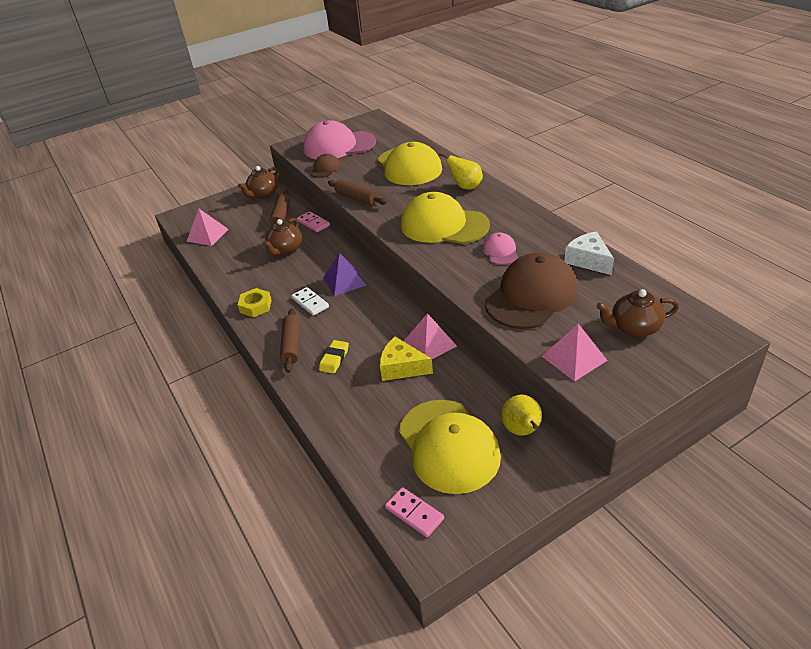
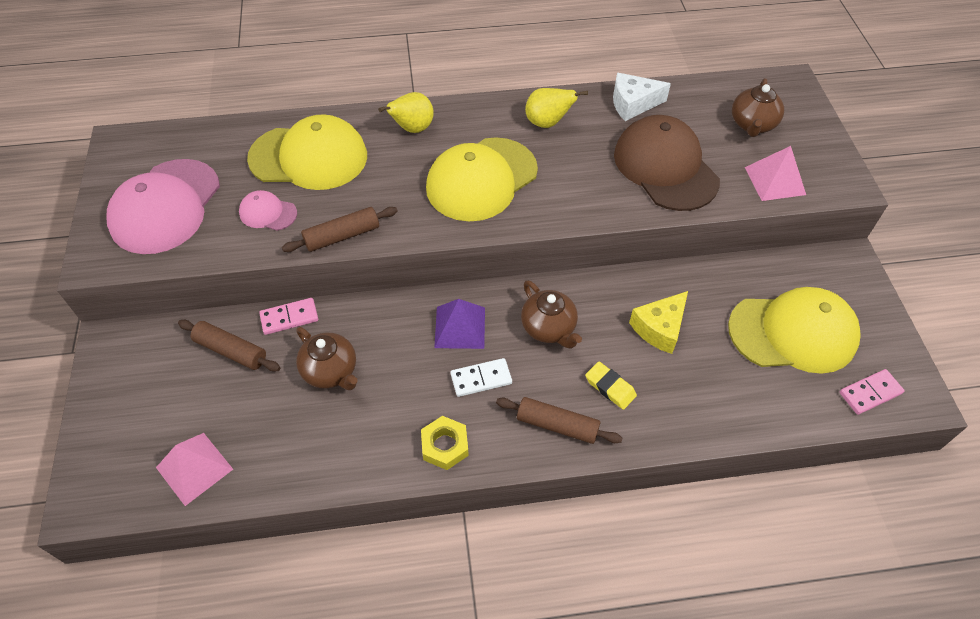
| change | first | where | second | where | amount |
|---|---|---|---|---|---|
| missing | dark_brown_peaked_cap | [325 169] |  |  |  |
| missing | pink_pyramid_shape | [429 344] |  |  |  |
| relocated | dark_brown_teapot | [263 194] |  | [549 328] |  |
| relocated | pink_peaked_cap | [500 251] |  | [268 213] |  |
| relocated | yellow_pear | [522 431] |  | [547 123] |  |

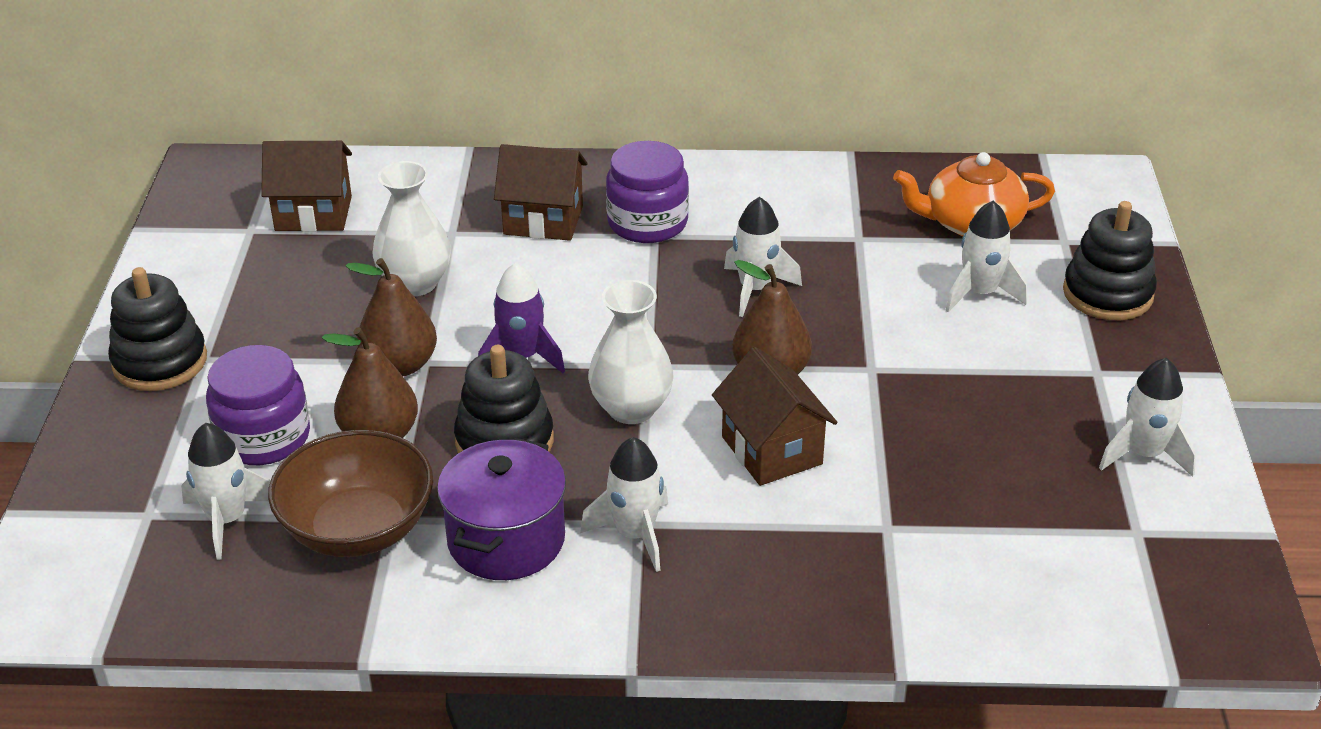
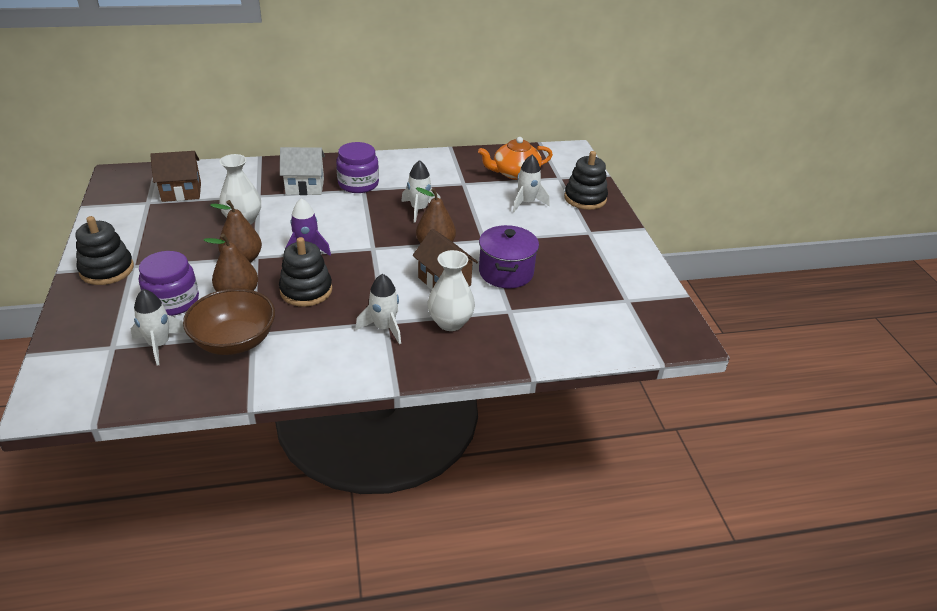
| change | first | where | second | where | amount |
|---|---|---|---|---|---|
| missing | pure_white_spaceship | [1144 454] |  |  |  |
| relocated | royal_purple_cooking_pot | [506 540] |  | [506 272] |  |
| relocated | pure_white_vase | [631 408] |  | [450 322] |  |
| colour | dark_brown_toy_house | [543 220] | pure_white_toy_house | [305 186] |  |

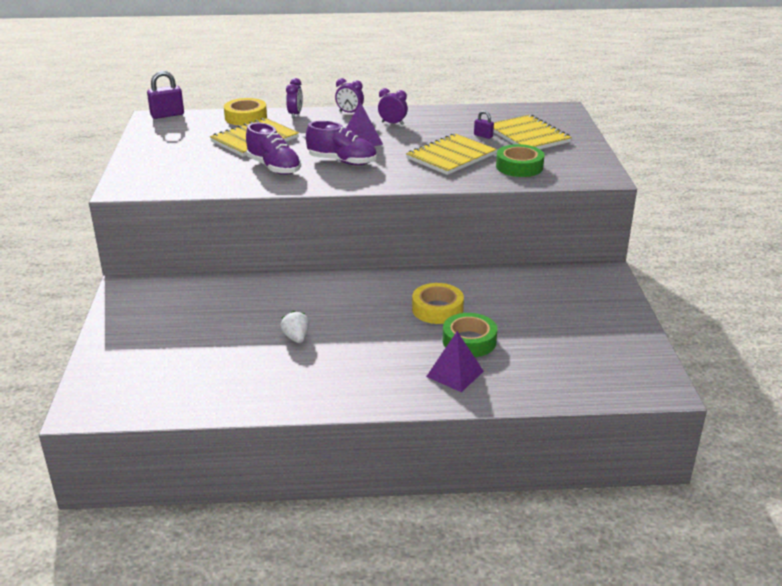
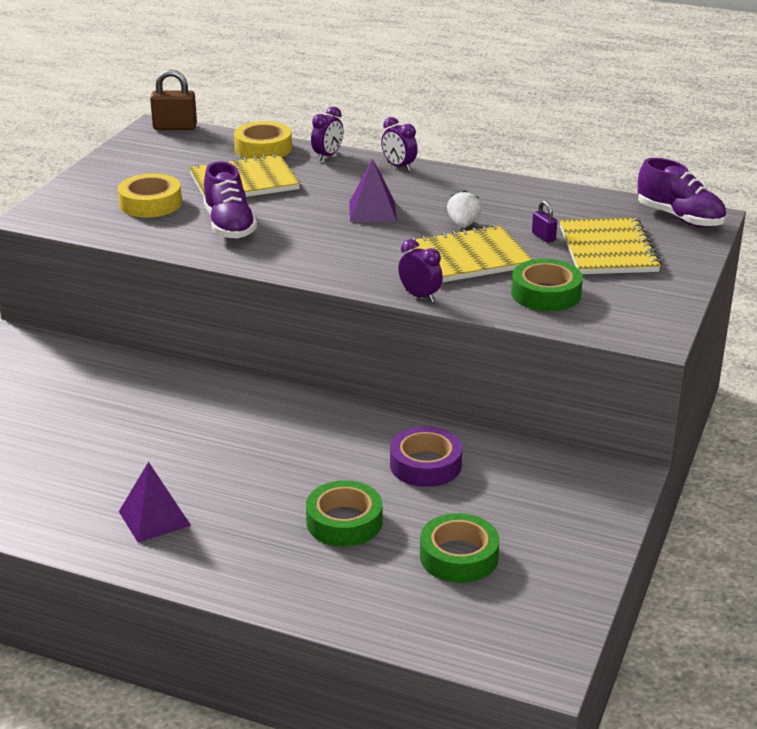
| change | first | where | second | where | amount |
|---|---|---|---|---|---|
| appeared |  |  | royal_purple_sticky_tape | [425 465] |  |
| appeared |  |  | green_sticky_tape | [459 556] |  |
| relocated | pure_white_berry | [296 338] |  | [463 224] |  |
| relocated | royal_purple_lace-up_shoe | [342 161] |  | [680 218] |  |
| relocated | royal_purple_alarm_clock | [392 123] |  | [420 296] |  |
| relocated | yellow_sticky_tape | [437 309] |  | [150 203] |  |
| relocated | royal_purple_pyramid_shape | [455 374] |  | [154 518] |  |
| colour | royal_purple_padlock | [167 115] | dark_brown_padlock | [175 127] |  |

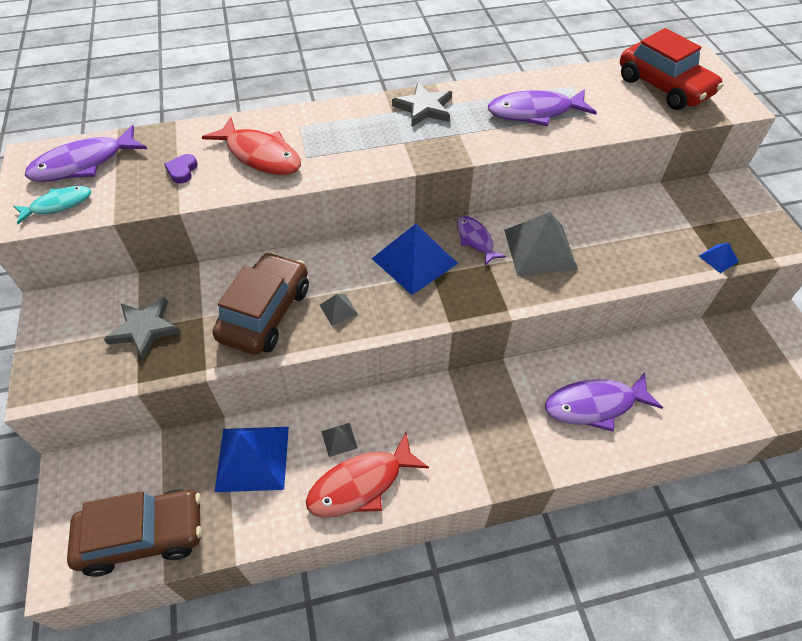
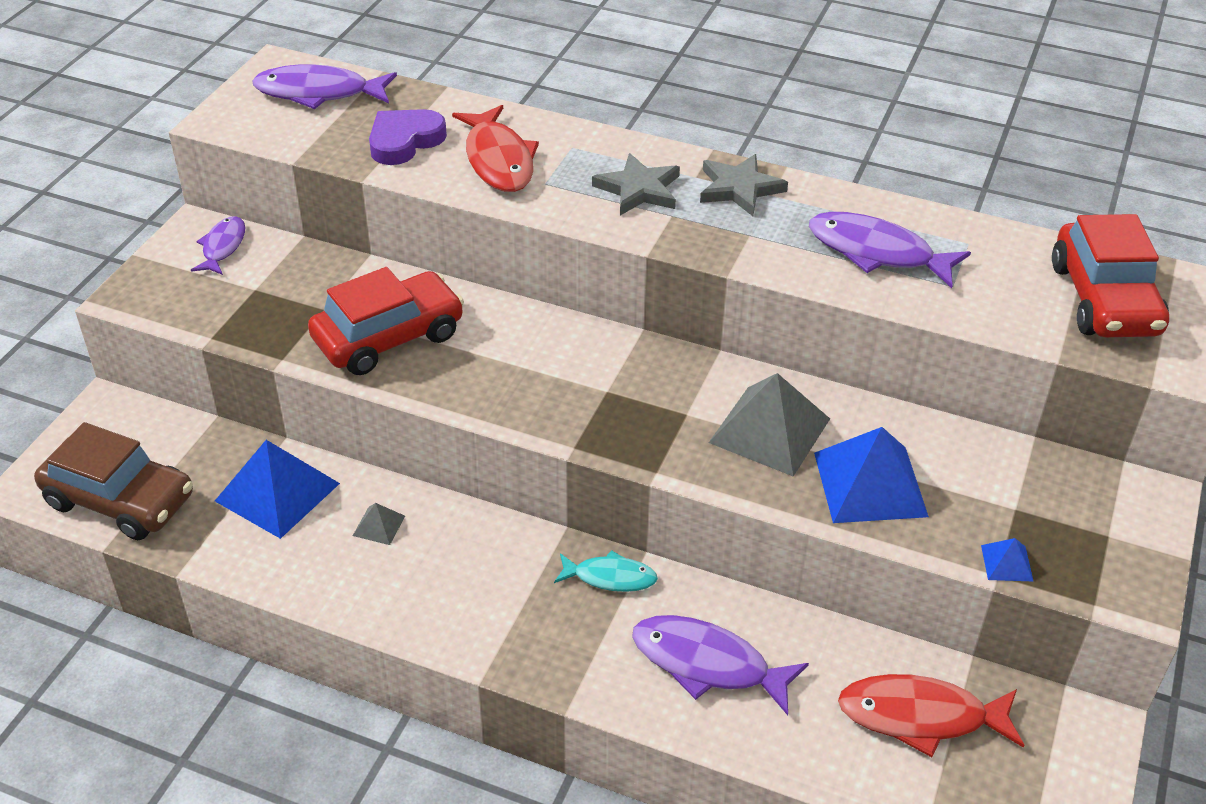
| change | first | where | second | where | amount |
|---|---|---|---|---|---|
| missing | ash-grey_pyramid_shape | [338 309] |  |  |  |
| relocated | teal_fish | [58 205] |  | [610 577] |  |
| relocated | ash-grey_five-pointed_star | [145 329] |  | [639 189] |  |
| relocated | crimson_fish | [361 484] |  | [921 717] |  |
| relocated | cobalt_pyramid_shape | [414 260] |  | [870 484] |  |
| relocated | royal_purple_fish | [476 240] |  | [223 247] |  |
| colour | dark_brown_car | [265 313] | crimson_car | [388 337] |  |
| size | royal_purple_love_heart | [182 170] |  | [404 141] | x1.84 |

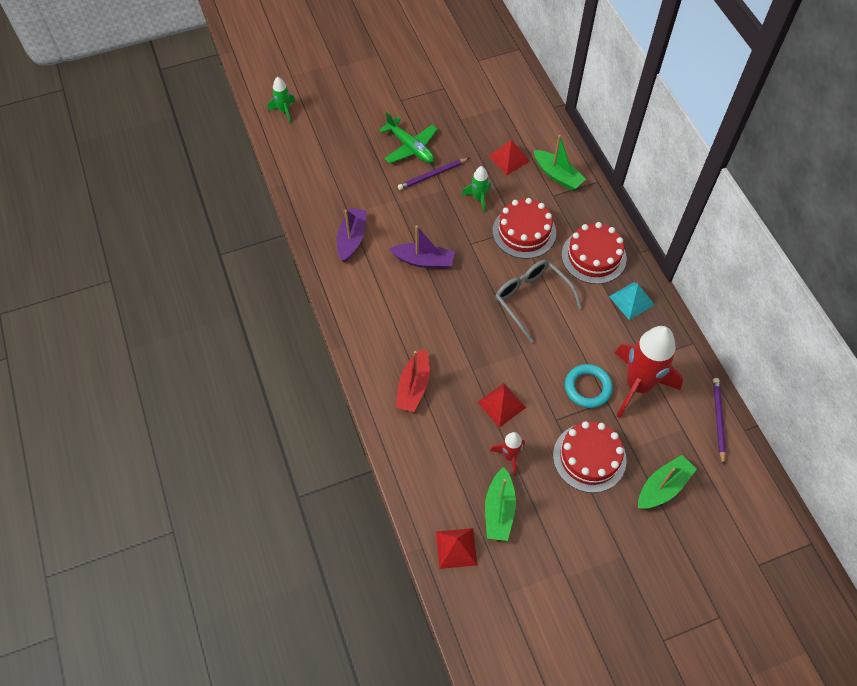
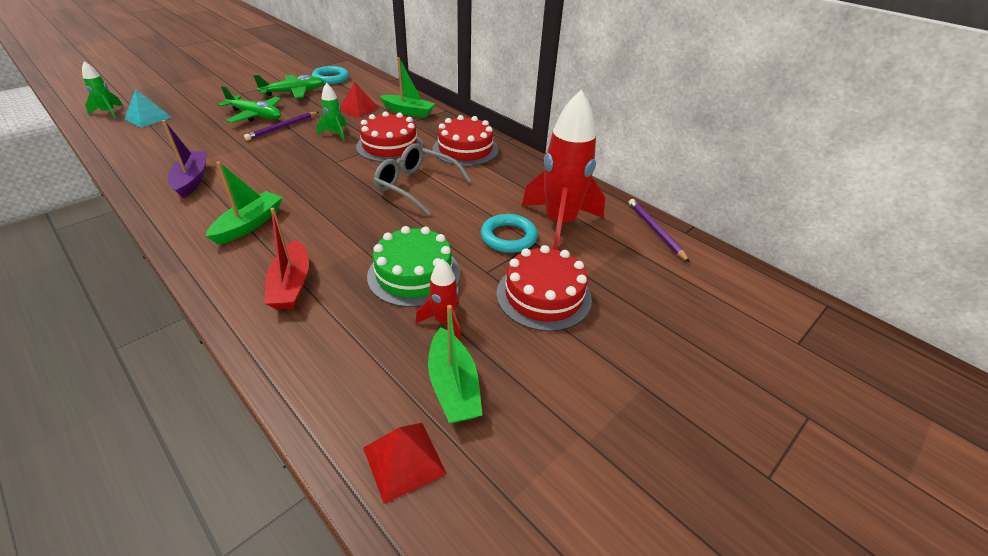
| change | first | where | second | where | amount |
|---|---|---|---|---|---|
| missing | royal_purple_sailboat | [424 261] |  |  |  |
| appeared |  |  | green_plane | [294 92] |  |
| appeared |  |  | teal_ring | [331 78] |  |
| relocated | teal_pyramid_shape | [631 300] |  | [148 118] |  |
| relocated | green_sailboat | [663 487] |  | [249 224] |  |
| exchanged | crimson_pyramid_shape | [501 404] | green_cake | [414 274] |  |

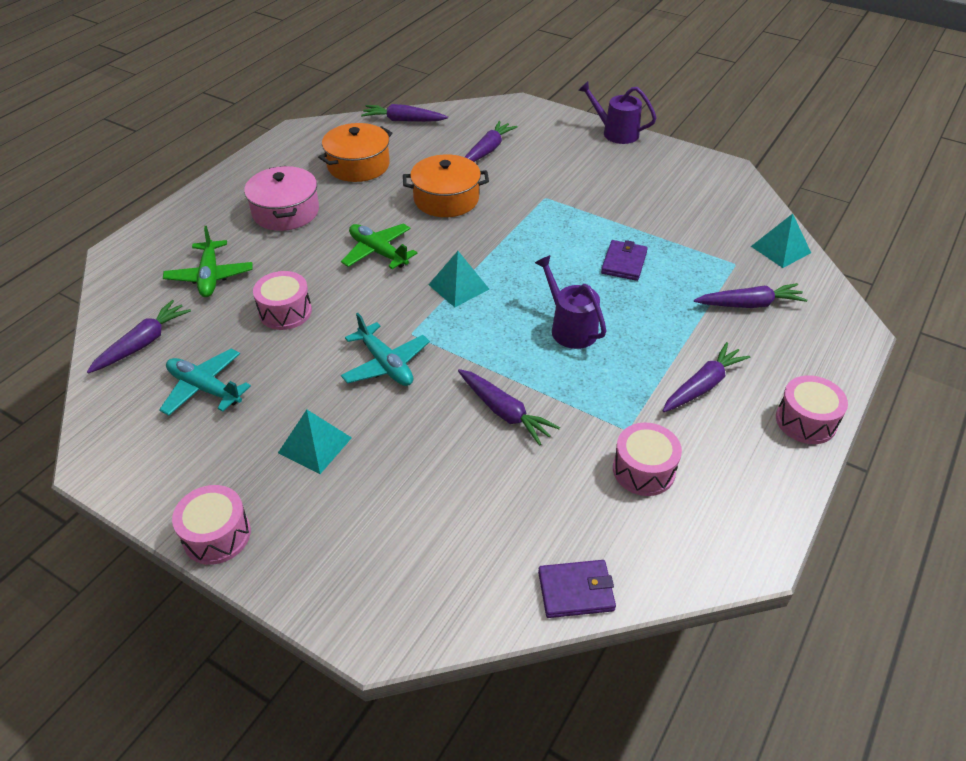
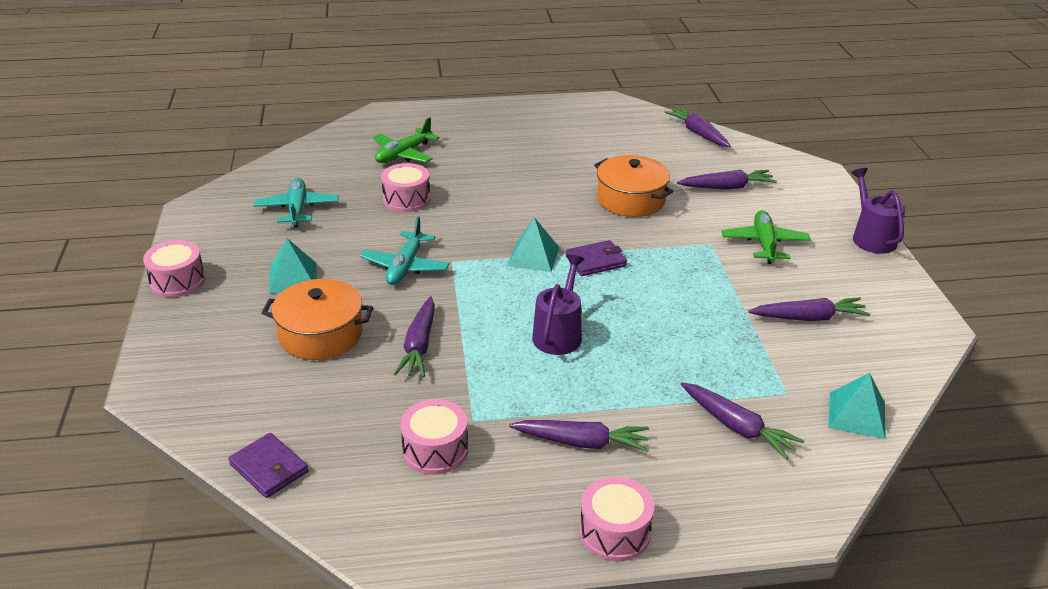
| change | first | where | second | where | amount |
|---|---|---|---|---|---|
| missing | pink_cooking_pot | [286 212] |  |  |  |
| relocated | royal_purple_toy_carrot | [143 343] |  | [809 318] |  |
| relocated | bright_orange_cooking_pot | [358 165] |  | [321 334] |  |
| relocated | green_plane | [378 252] |  | [764 244] |  |
| relocated | royal_purple_card_wallet | [624 263] |  | [596 261] |  |

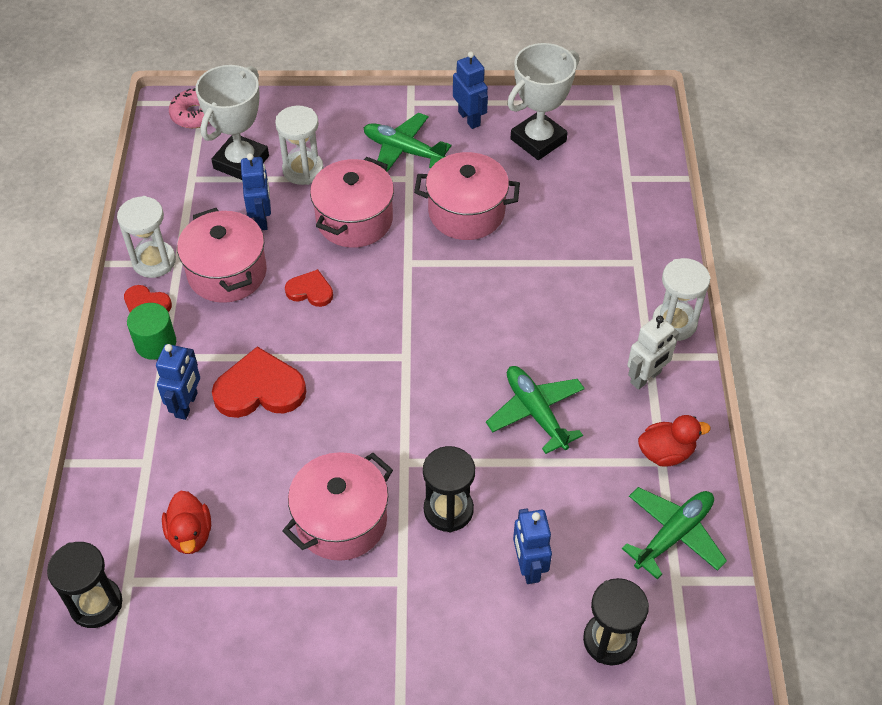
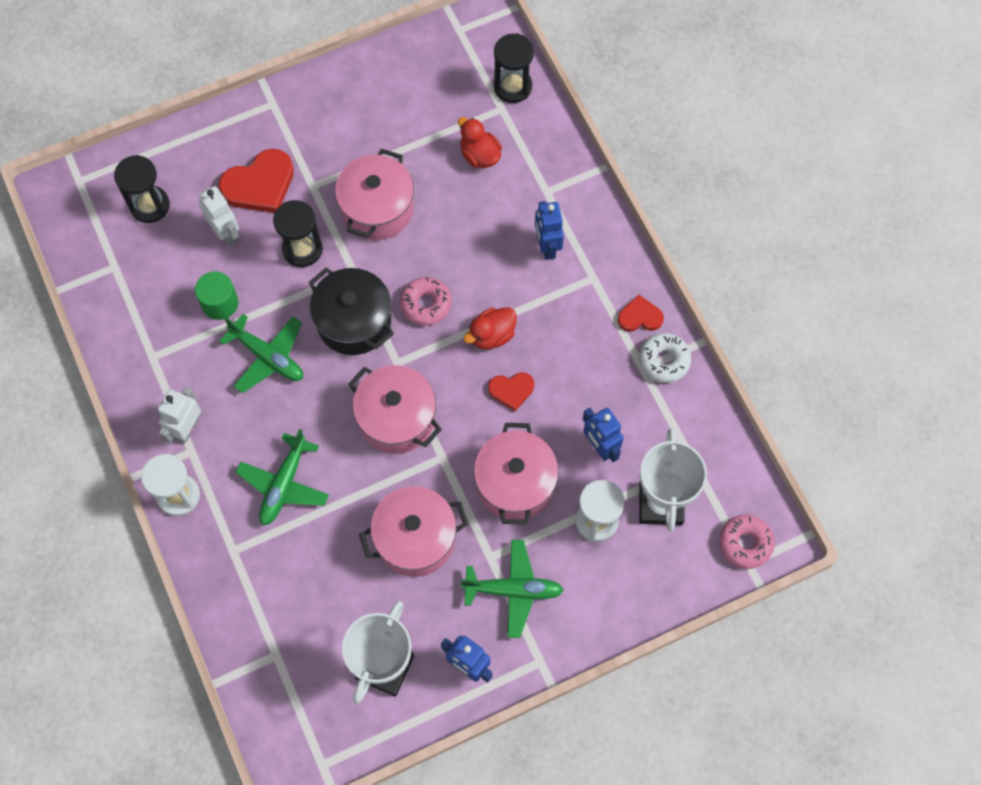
| change | first | where | second | where | amount |
|---|---|---|---|---|---|
| appeared |  |  | jet-black_cooking_pot | [354 322] |  |
| appeared |  |  | pink_glazed_donut | [426 304] |  |
| relocated | green_solid_cylinder | [155 343] |  | [220 303] |  |
| relocated | pink_cooking_pot | [227 273] |  | [397 418] |  |
| relocated | crimson_love_heart | [260 389] |  | [259 184] |  |
| relocated | green_plane | [673 535] |  | [284 484] |  |
| relocated | crimson_duck | [666 453] |  | [491 335] |  |
| exchanged | pure_white_sandglass | [154 261] | pure_white_glazed_donut | [664 361] |  |
| colour | cobalt_toy_robot | [528 567] | pure_white_toy_robot | [226 232] |  |

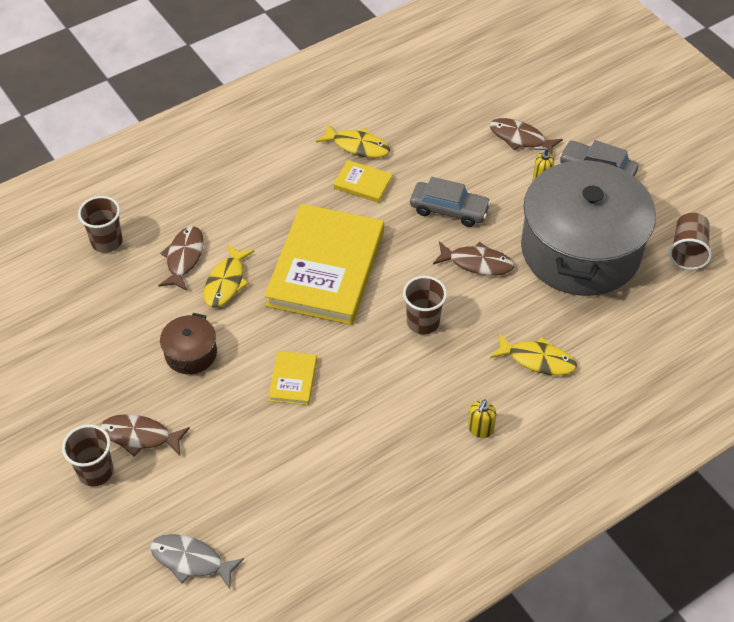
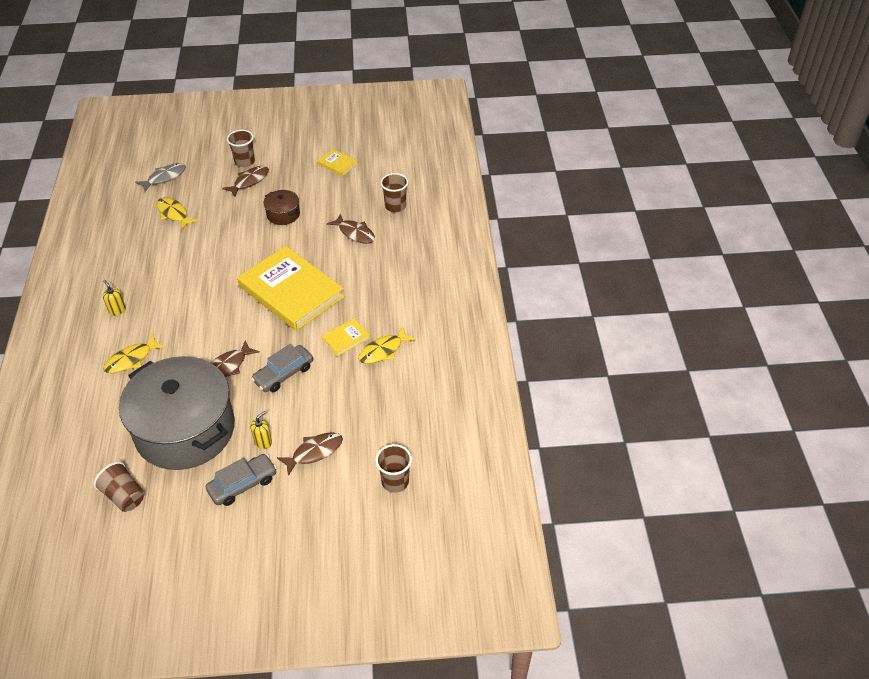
| change | first | where | second | where | amount |
|---|---|---|---|---|---|
| relocated | yellow_fish | [226 282] |  | [174 214] |  |
| relocated | yellow_hardcover | [293 380] |  | [337 164] |  |
| relocated | dark_brown_cup | [423 322] |  | [395 482] |  |

